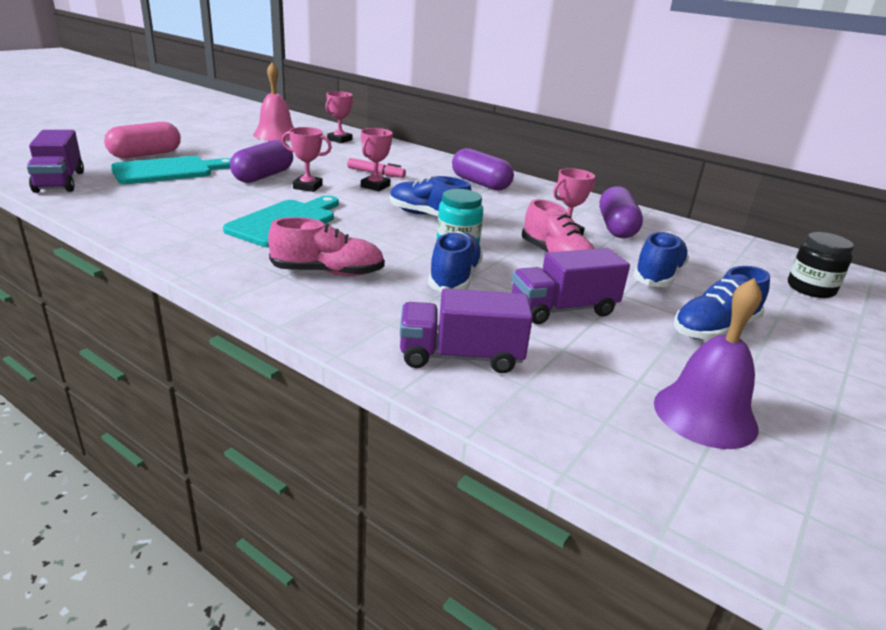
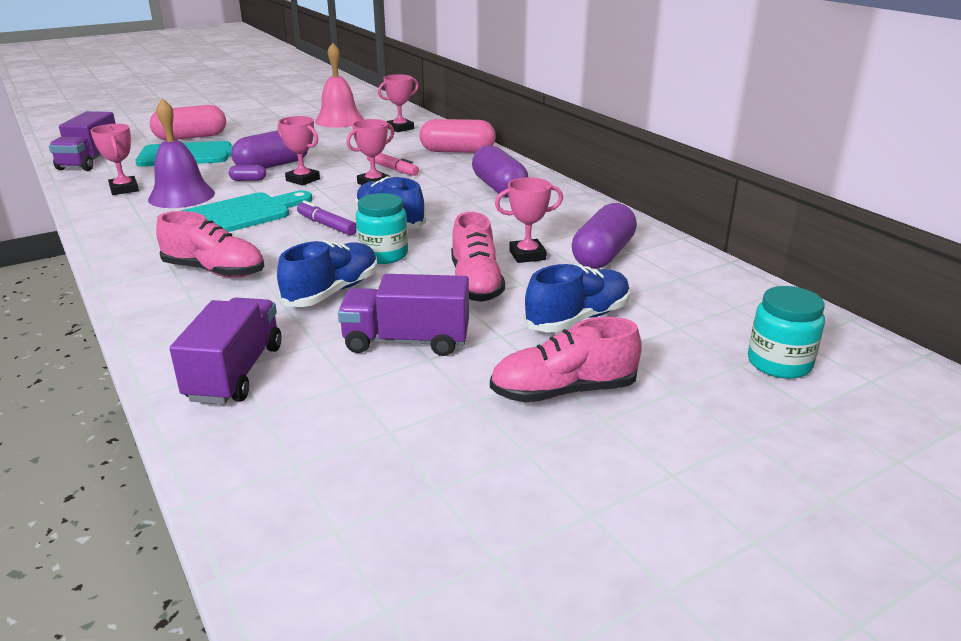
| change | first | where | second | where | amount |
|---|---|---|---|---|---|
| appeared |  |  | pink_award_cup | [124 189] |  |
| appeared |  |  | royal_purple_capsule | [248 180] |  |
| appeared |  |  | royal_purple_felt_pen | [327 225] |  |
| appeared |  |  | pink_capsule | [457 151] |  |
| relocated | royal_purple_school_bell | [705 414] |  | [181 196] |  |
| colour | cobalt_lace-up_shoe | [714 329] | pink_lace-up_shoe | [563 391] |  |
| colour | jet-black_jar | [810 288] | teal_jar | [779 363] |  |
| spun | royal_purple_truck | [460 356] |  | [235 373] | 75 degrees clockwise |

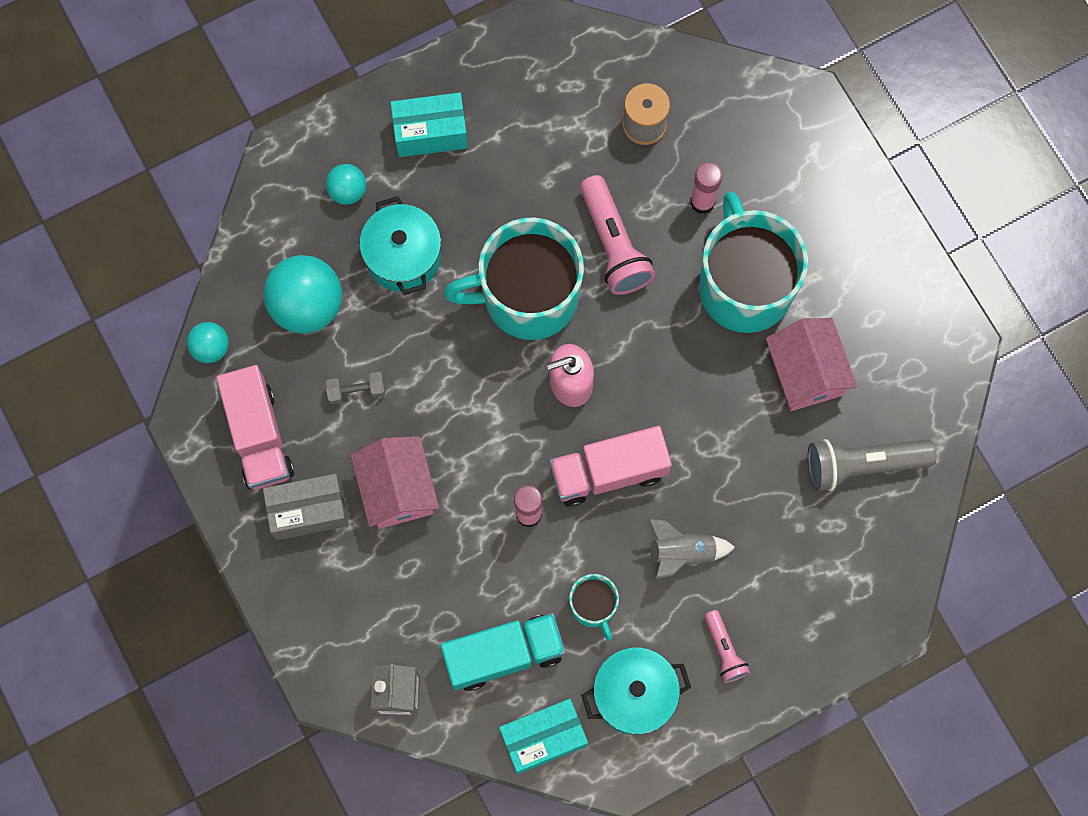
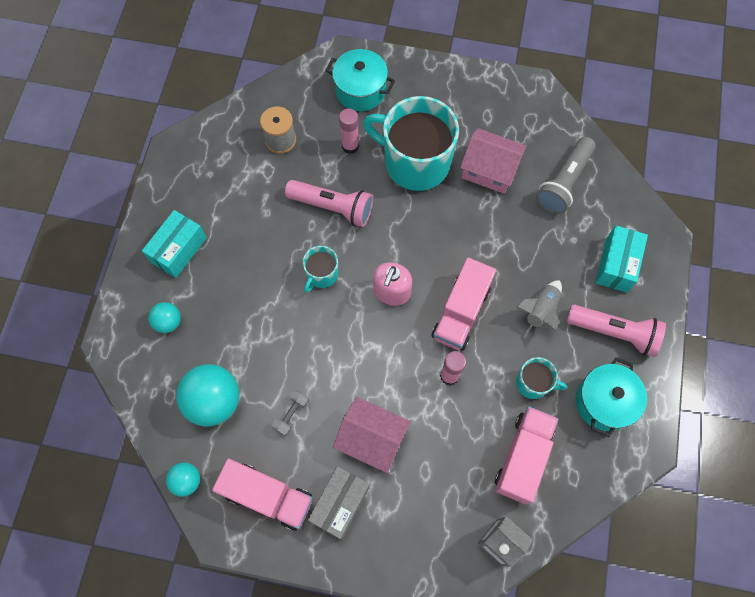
| change | first | where | second | where | amount |
|---|---|---|---|---|---|
| relocated | teal_cooking_pot | [403 257] |  | [360 90] |  |
| relocated | teal_box | [543 738] |  | [616 265] |  |
| colour | teal_truck | [503 654] | pink_truck | [523 457] |  |
| size | teal_coffee_mug | [528 296] |  | [321 274] | x0.46 |
| size | pink_flashlight | [724 650] |  | [614 332] | x1.78 |

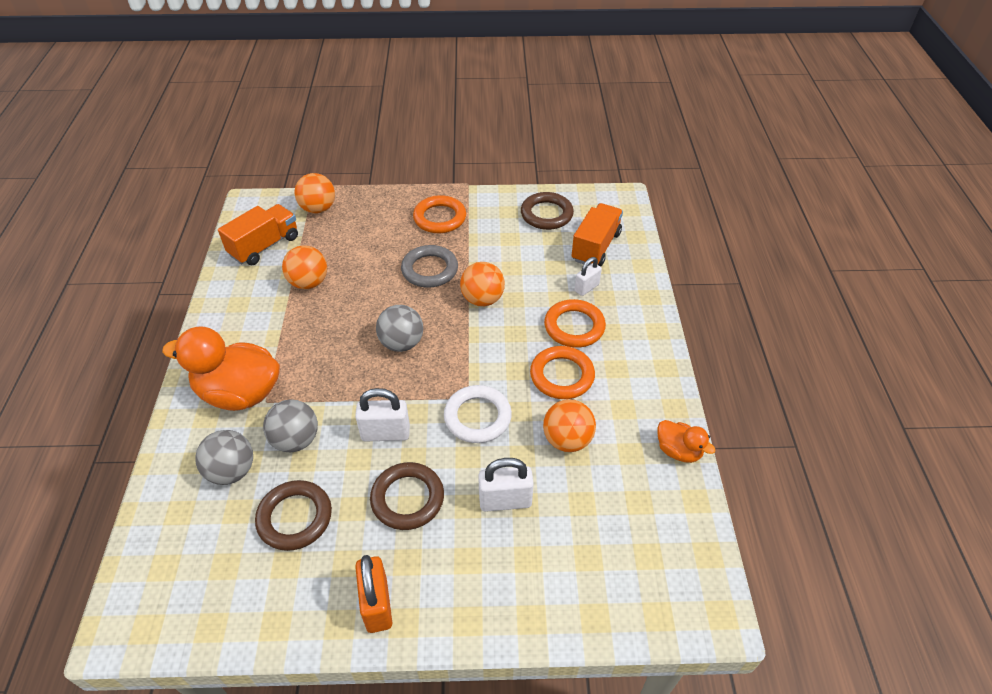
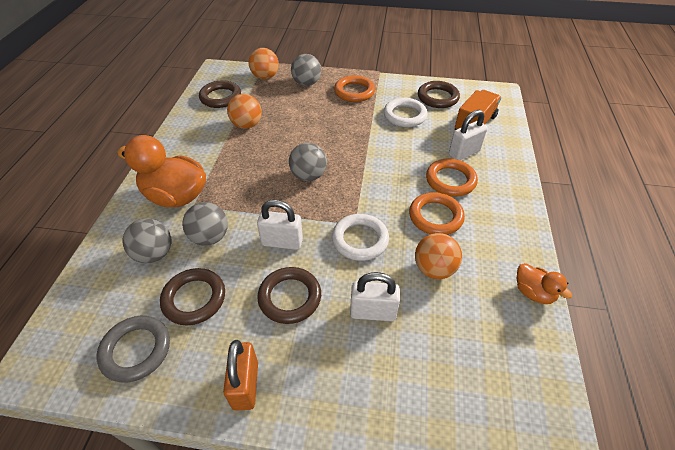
| change | first | where | second | where | amount |
|---|---|---|---|---|---|
| missing | bright_orange_ball | [482 299] |  |  |  |
| appeared |  |  | ash-grey_ball | [306 83] |  |
| appeared |  |  | pure_white_ring | [404 115] |  |
| relocated | ash-grey_ring | [429 270] |  | [136 350] |  |
| exchanged | bright_orange_truck | [264 246] | dark_brown_ring | [220 97] |  |
| size | pure_white_padlock | [586 288] |  | [464 153] | x1.53 |

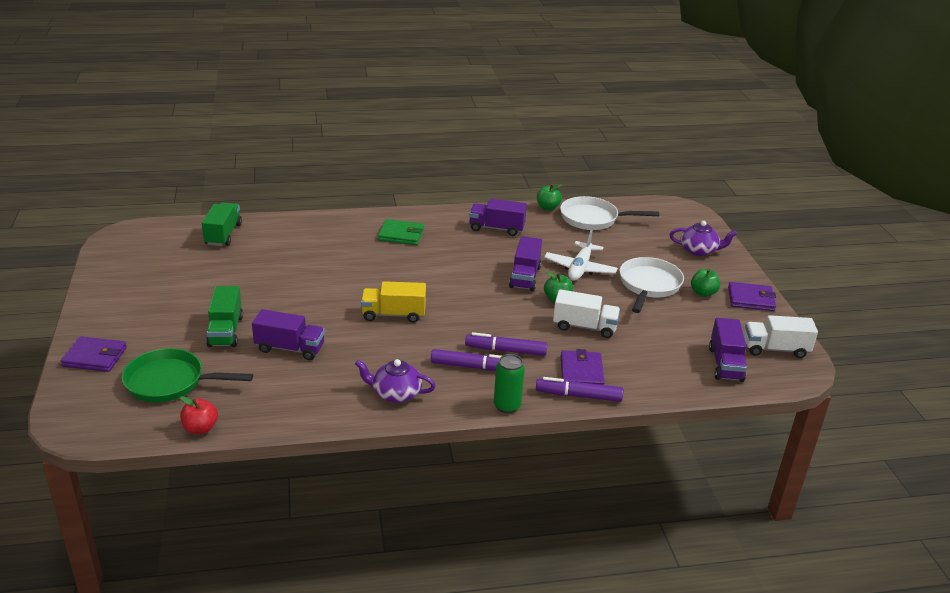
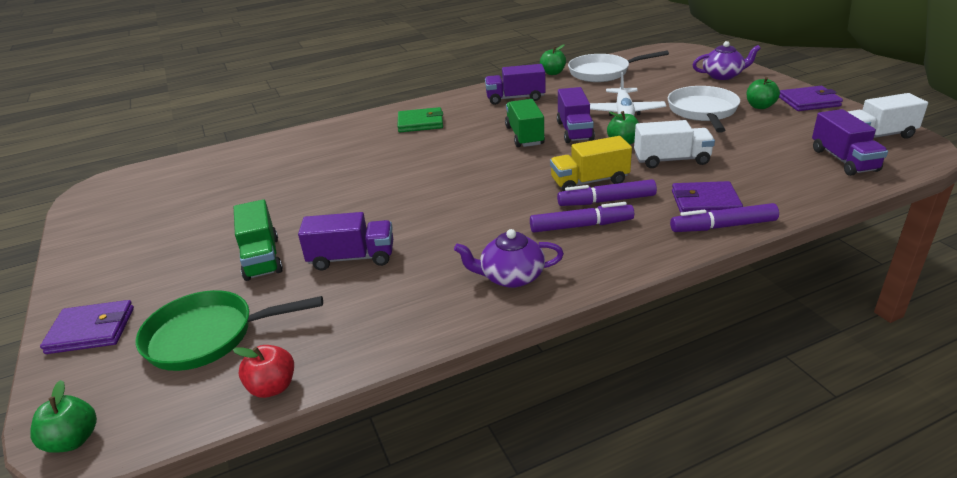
| change | first | where | second | where | amount |
|---|---|---|---|---|---|
| missing | green_tin | [507 406] |  |  |  |
| appeared |  |  | green_apple_fruit | [73 440] |  |
| relocated | green_truck | [223 234] |  | [524 136] |  |
| relocated | yellow_truck | [393 314] |  | [589 182] |  |
| spun | royal_purple_card_wallet | [581 372] |  | [705 202] | 75 degrees counterclockwise |

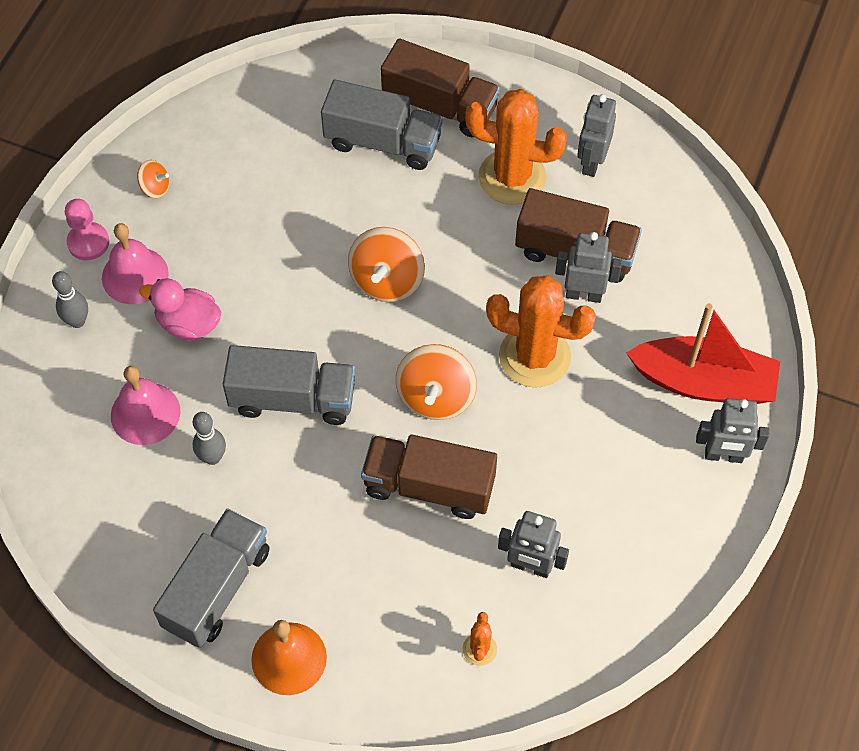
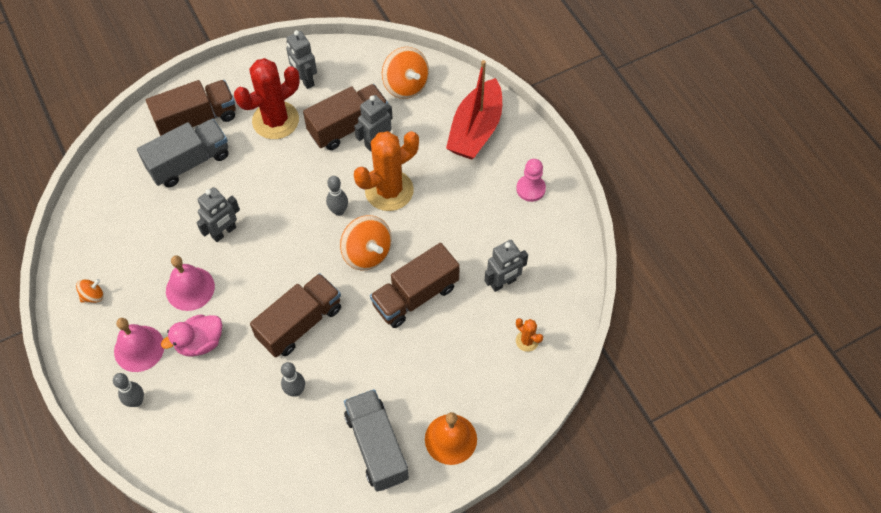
| change | first | where | second | where | amount |
|---|---|---|---|---|---|
| appeared |  |  | ash-grey_skittle | [338 211] |  |
| relocated | pink_game_pawn | [88 242] |  | [530 189] |  |
| relocated | pink_school_bell | [145 413] |  | [190 288] |  |
| relocated | bright_orange_whirligig | [387 280] |  | [406 85] |  |
| relocated | ash-grey_toy_robot | [723 456] |  | [224 232] |  |
| colour | ash-grey_truck | [293 398] | dark_brown_truck | [300 323] |  |
| colour | bright_orange_saguaro_cactus | [512 177] | crimson_saguaro_cactus | [275 120] |  |
| spun | crimson_sailboat | [703 382] |  | [475 130] | 150 degrees clockwise |

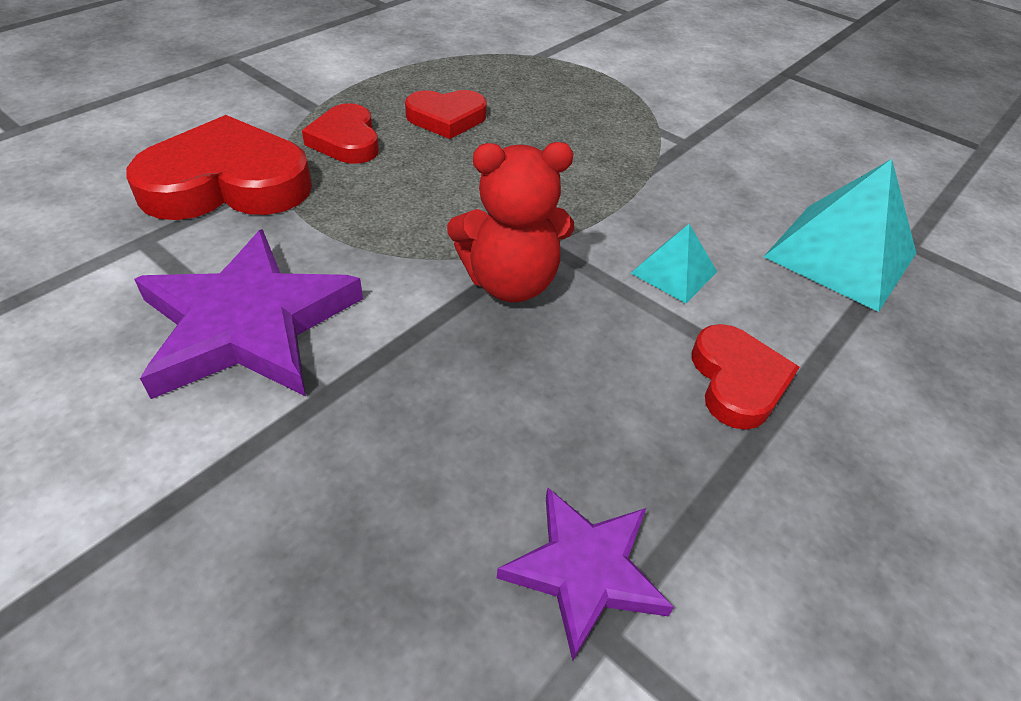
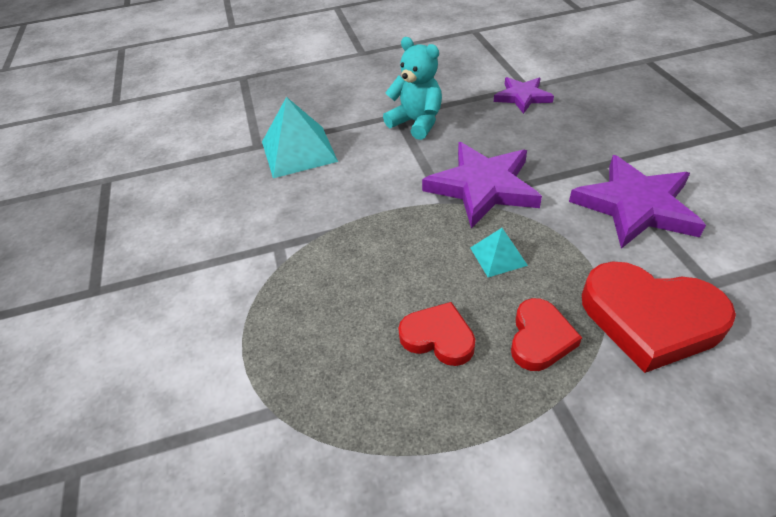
| change | first | where | second | where | amount |
|---|---|---|---|---|---|
| relocated | teal_pyramid_shape | [674 272] |  | [498 256] |  |
| exchanged | crimson_teddy_bear | [510 282] | royal_purple_five-pointed_star | [483 187] |  |
| exchanged | crimson_love_heart | [737 381] | teal_teddy_bear | [416 123] |  |

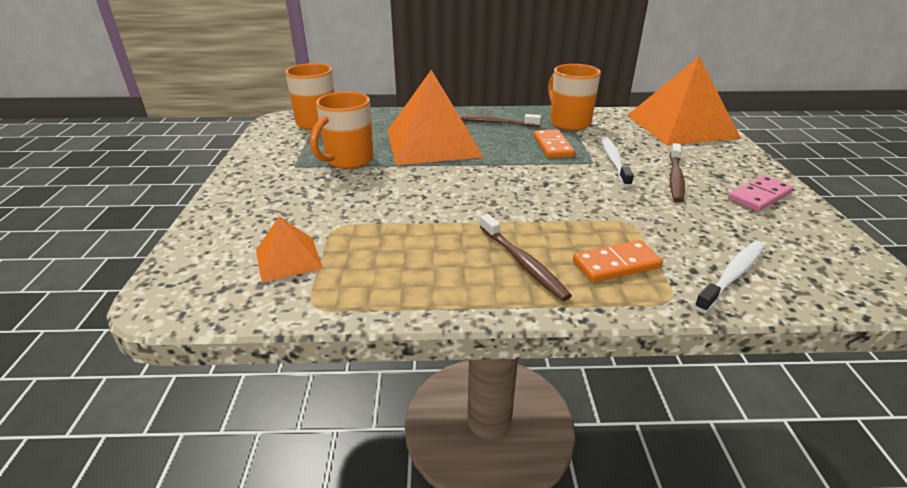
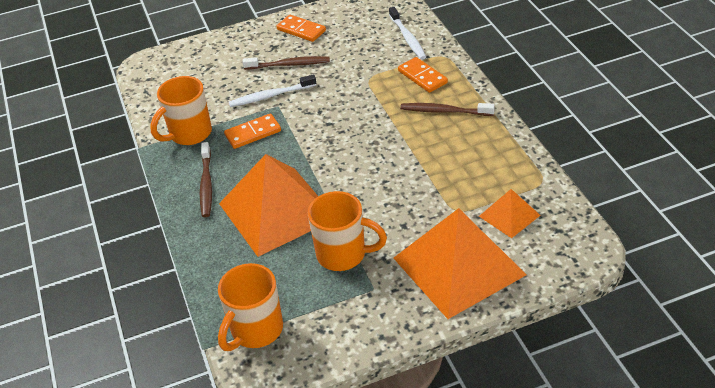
| change | first | where | second | where | amount |
|---|---|---|---|---|---|
| relocated | bright_orange_pyramid_shape | [681 126] |  | [458 266] |  |
| colour | pink_domino_piece | [759 196] | bright_orange_domino_piece | [301 30] |  |
| spun | dark_brown_toothbrush | [523 263] |  | [444 111] | 120 degrees counterclockwise |
| spun | pure_white_toothbrush | [732 275] |  | [407 38] | 135 degrees counterclockwise |

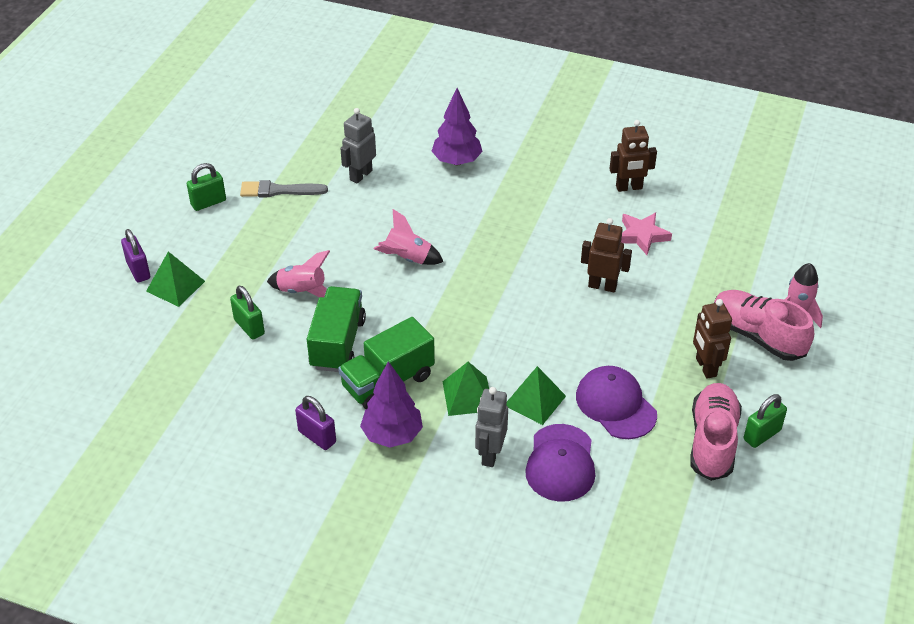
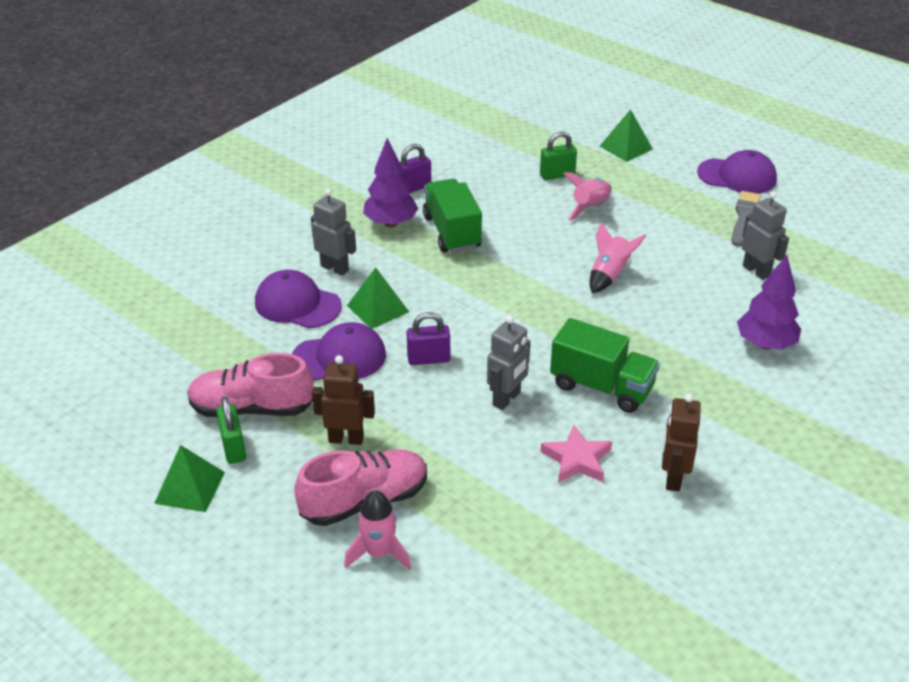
| change | first | where | second | where | amount |
|---|---|---|---|---|---|
| relocated | royal_purple_padlock | [138 270] |  | [428 359] |  |
| relocated | green_truck | [337 343] |  | [602 387] |  |
| relocated | green_pyramid_shape | [467 396] |  | [190 487] |  |
| exchanged | green_padlock | [208 202] | royal_purple_peaked_cap | [737 176] |  |
| colour | dark_brown_toy_robot | [602 286] | ash-grey_toy_robot | [507 399] |  |
| spun | pink_lace-up_shoe | [712 441] |  | [252 408] | 150 degrees clockwise |

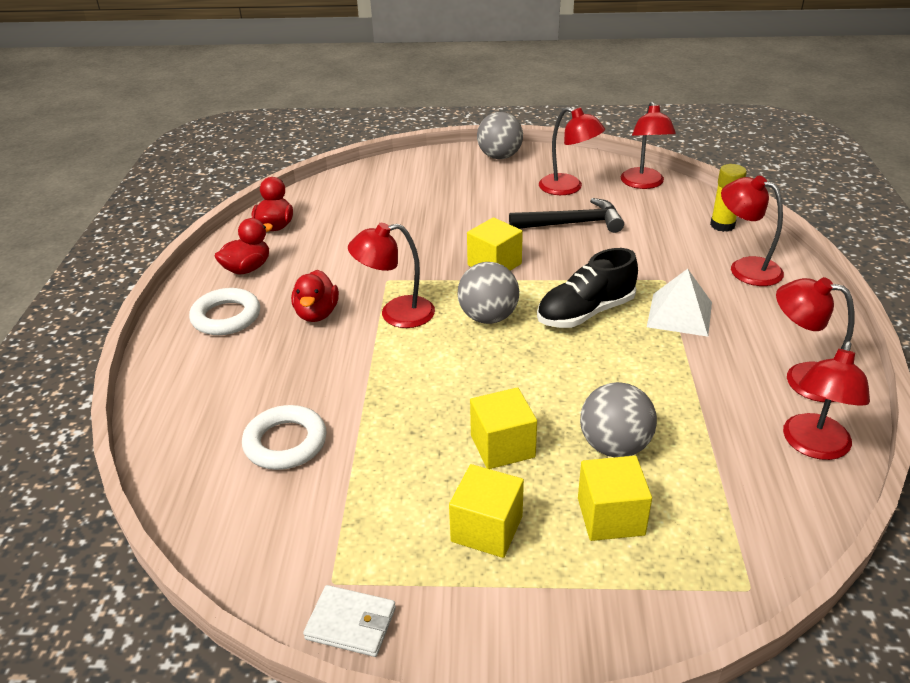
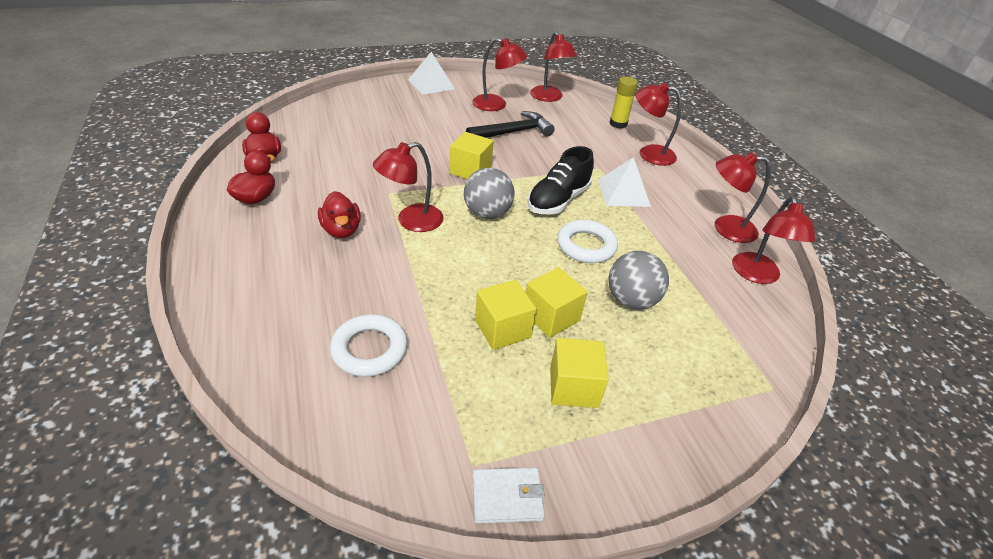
| change | first | where | second | where | amount |
|---|---|---|---|---|---|
| relocated | pure_white_ring | [226 317] |  | [586 246] |  |
| relocated | yellow_solid_cube | [610 516] |  | [502 329] |  |
| exchanged | ash-grey_ball | [499 156] | pure_white_pyramid_shape | [431 84] |  |

